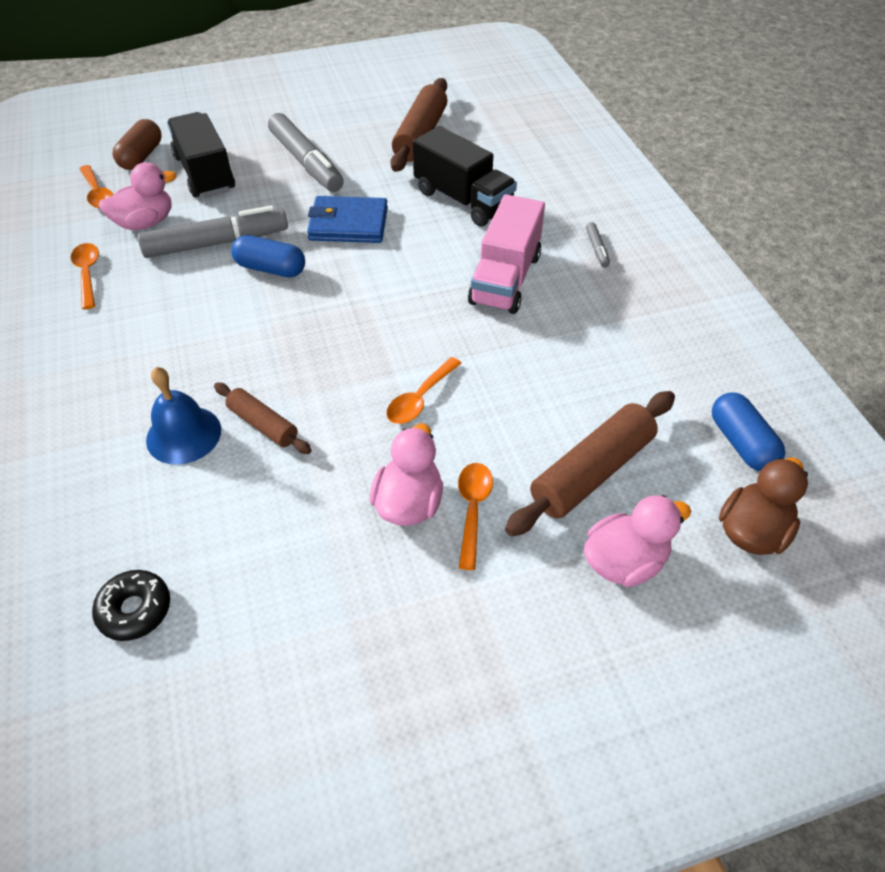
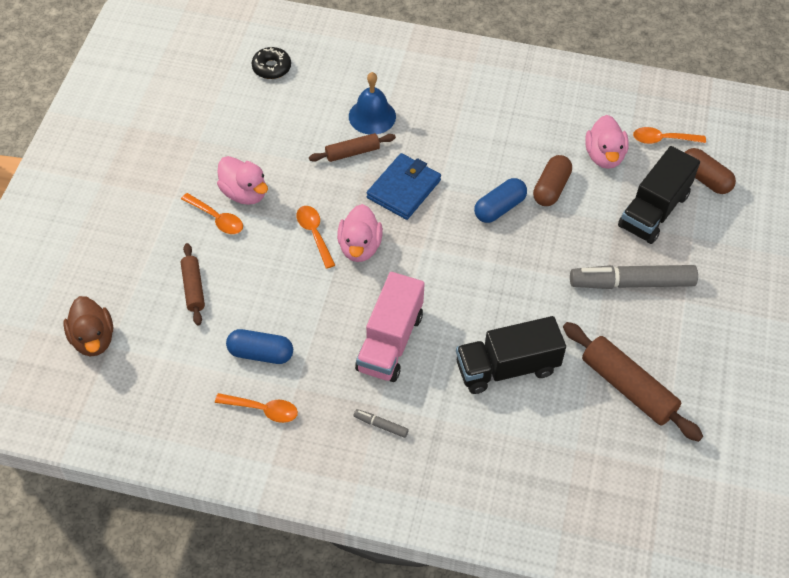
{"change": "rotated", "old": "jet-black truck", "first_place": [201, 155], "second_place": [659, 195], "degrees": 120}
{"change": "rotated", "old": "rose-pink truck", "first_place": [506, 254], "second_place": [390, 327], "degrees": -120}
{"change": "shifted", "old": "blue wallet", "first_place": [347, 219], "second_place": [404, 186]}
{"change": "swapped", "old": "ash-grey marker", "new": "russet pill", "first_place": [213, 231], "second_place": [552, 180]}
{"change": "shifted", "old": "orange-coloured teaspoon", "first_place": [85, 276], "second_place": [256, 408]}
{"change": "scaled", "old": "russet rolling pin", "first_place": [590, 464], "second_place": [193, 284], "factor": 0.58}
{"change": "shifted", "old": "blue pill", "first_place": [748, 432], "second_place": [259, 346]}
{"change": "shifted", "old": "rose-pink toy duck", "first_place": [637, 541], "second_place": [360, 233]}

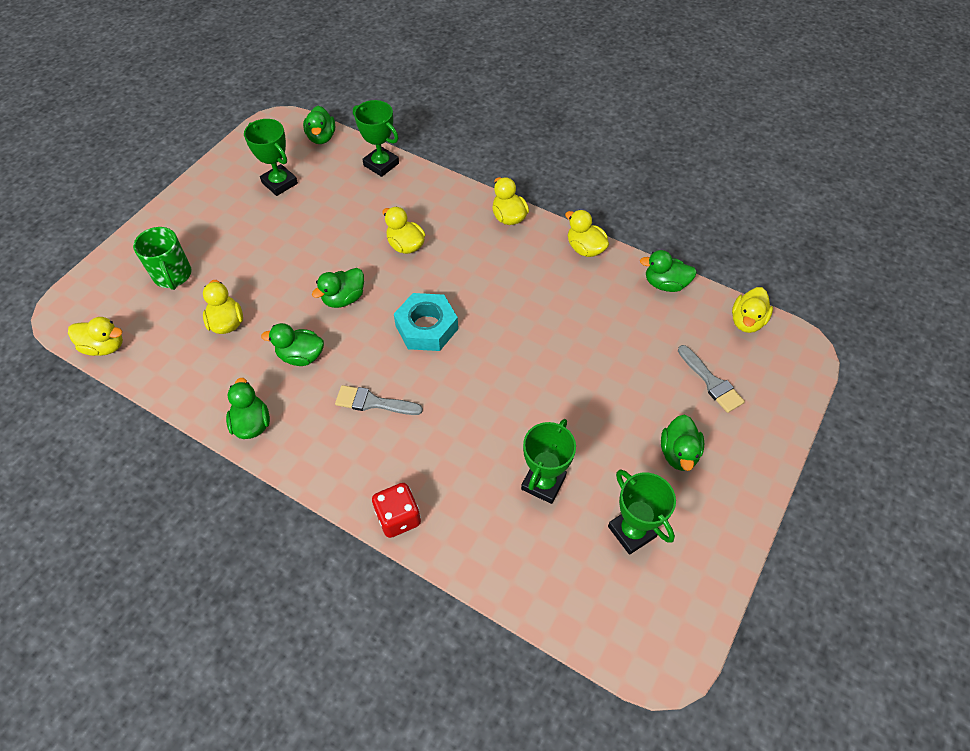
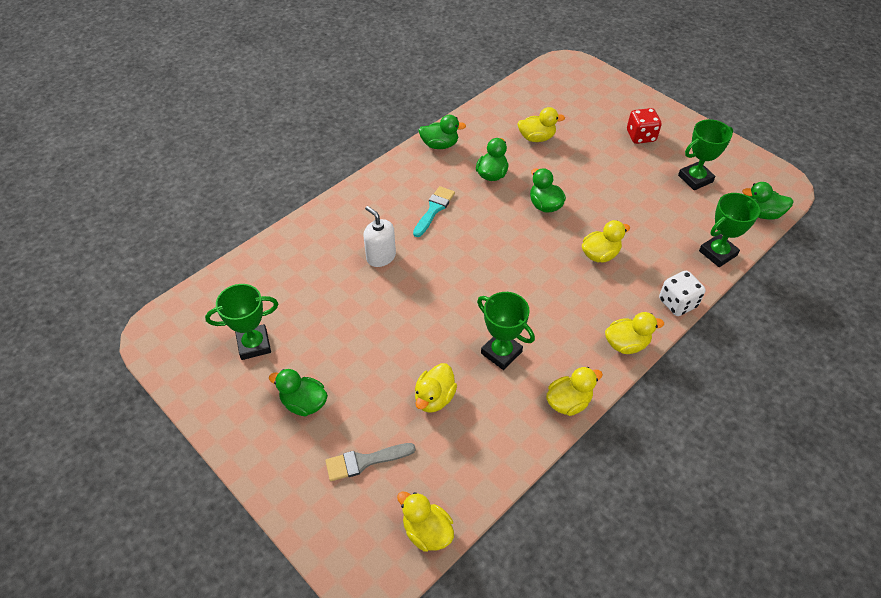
{"change": "gone", "old": "leaf-green coffee mug", "first_place": [162, 258]}
{"change": "gone", "old": "leaf-green toy duck", "first_place": [668, 271]}
{"change": "gone", "old": "aqua hex nut", "first_place": [426, 322]}
{"change": "shifted", "old": "bright yellow toy duck", "first_place": [95, 336], "second_place": [436, 388]}
{"change": "repainted", "old": "ash-grey brush", "new": "aqua brush", "first_place": [379, 400], "second_place": [434, 211]}
{"change": "shifted", "old": "leaf-green prize cup", "first_place": [548, 461], "second_place": [506, 331]}
{"change": "shifted", "old": "scarlet dice", "first_place": [396, 510], "second_place": [644, 126]}
{"change": "new", "new": "white pump bottle", "second_place": [380, 236]}
{"change": "new", "new": "white dice", "second_place": [682, 293]}

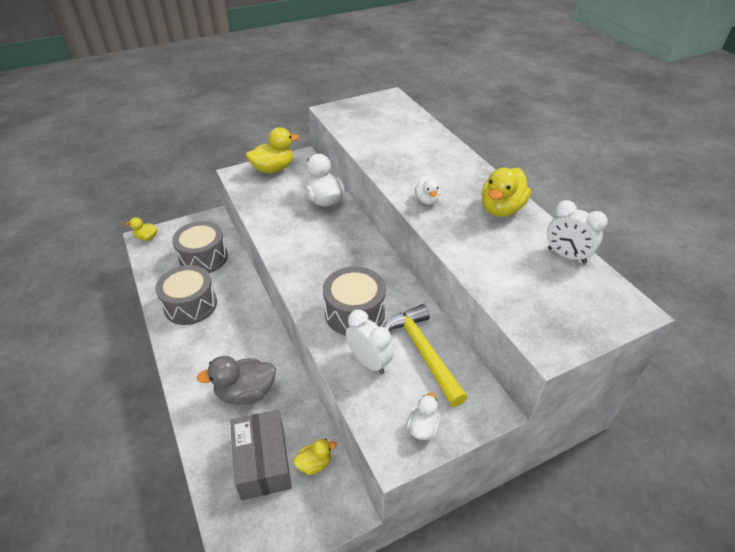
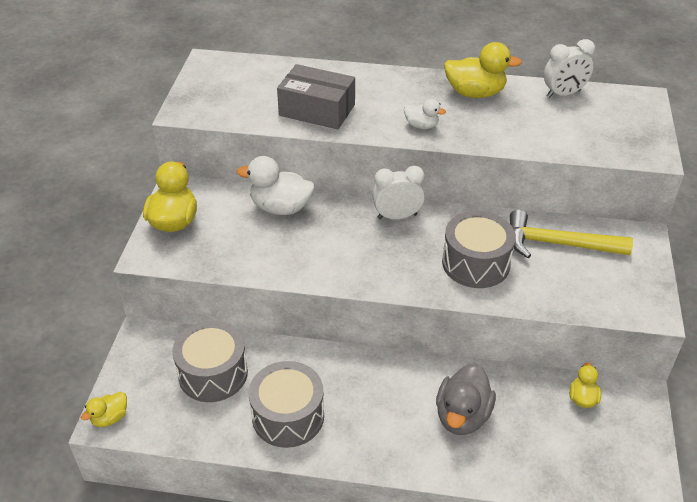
{"change": "rotated", "old": "bright yellow toy duck", "first_place": [506, 192], "second_place": [483, 70], "degrees": -60}
{"change": "shifted", "old": "white alarm clock", "first_place": [369, 342], "second_place": [398, 192]}
{"change": "gone", "old": "white toy duck", "first_place": [423, 416]}
{"change": "shifted", "old": "ash-grey box", "first_place": [261, 455], "second_place": [316, 96]}

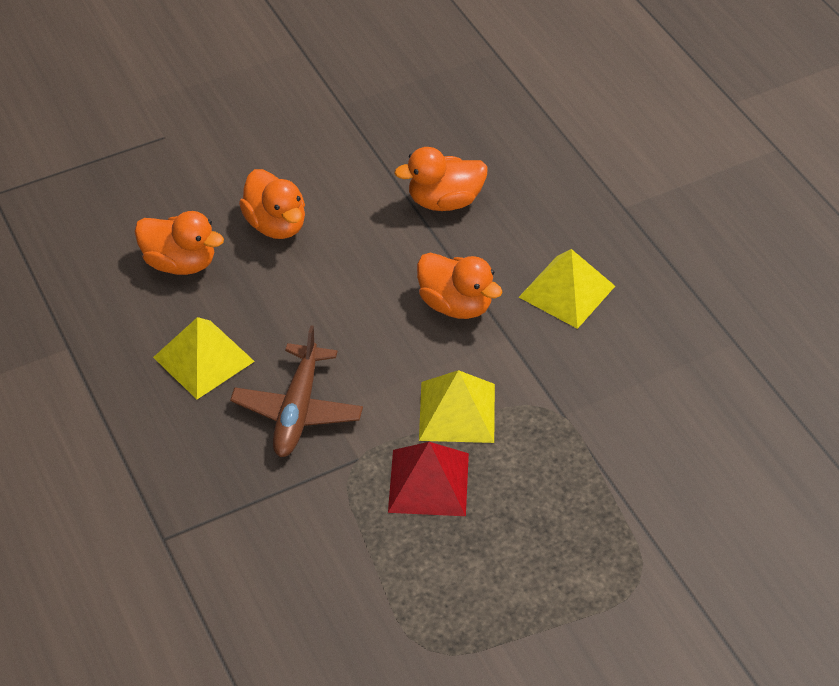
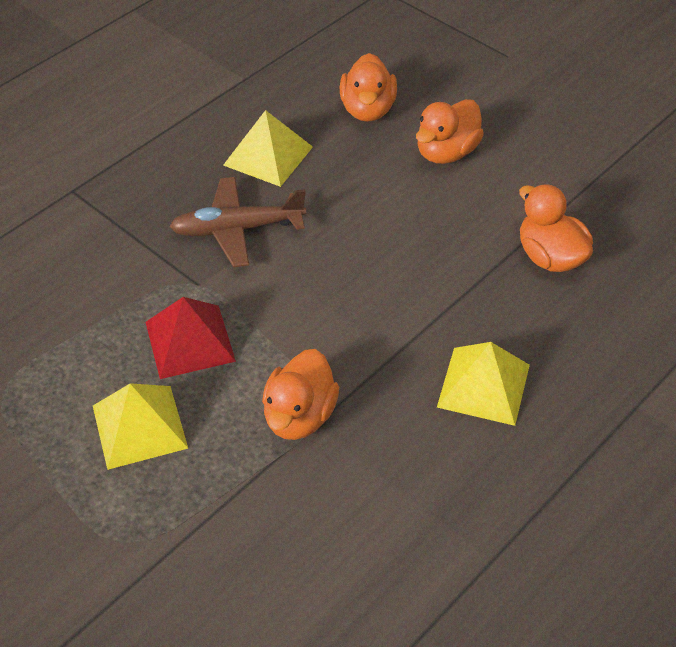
{"change": "shifted", "old": "orange-coloured toy duck", "first_place": [459, 286], "second_place": [300, 394]}
{"change": "shifted", "old": "bright yellow solid pyramid", "first_place": [457, 406], "second_place": [140, 426]}

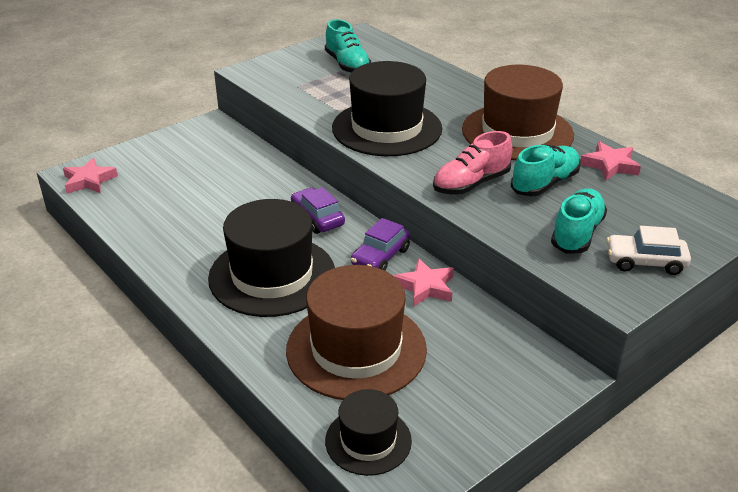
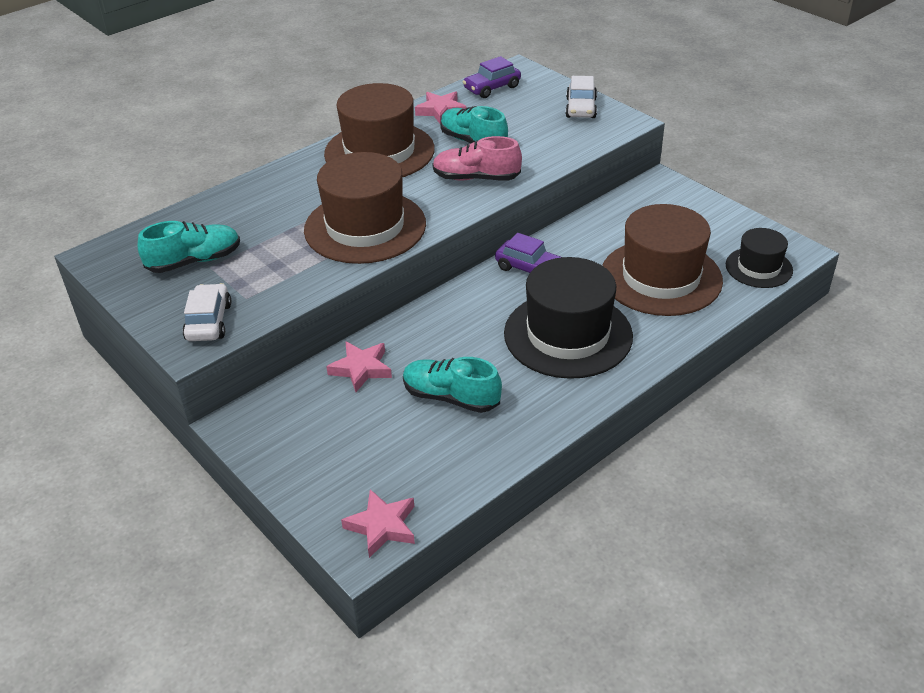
{"change": "repainted", "old": "jet-black tall hat", "new": "russet tall hat", "first_place": [387, 108], "second_place": [365, 208]}
{"change": "rotated", "old": "rose-pink lace-up shoe", "first_place": [472, 163], "second_place": [477, 158], "degrees": 135}
{"change": "shifted", "old": "purple toy car", "first_place": [318, 210], "second_place": [492, 77]}
{"change": "shifted", "old": "aqua lace-up shoe", "first_place": [579, 221], "second_place": [452, 385]}
{"change": "shifted", "old": "rose-pink star shape", "first_place": [424, 282], "second_place": [359, 366]}
{"change": "new", "new": "white toy car", "second_place": [206, 312]}

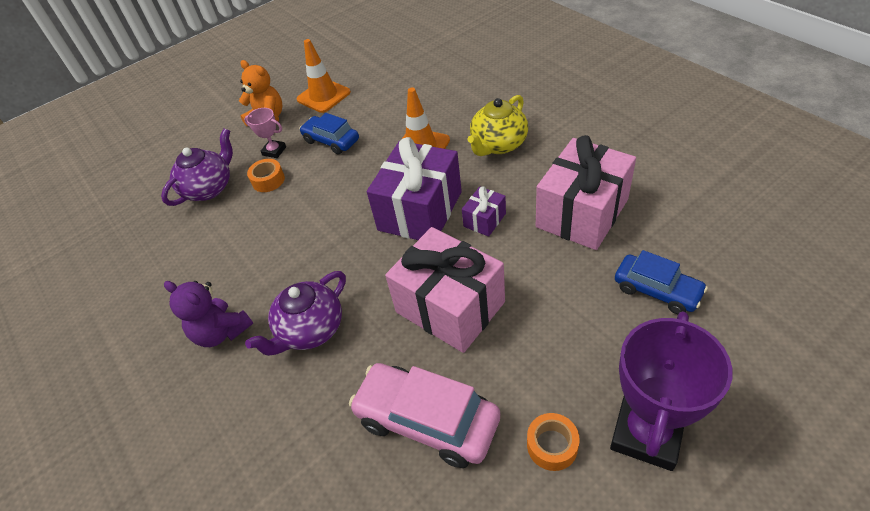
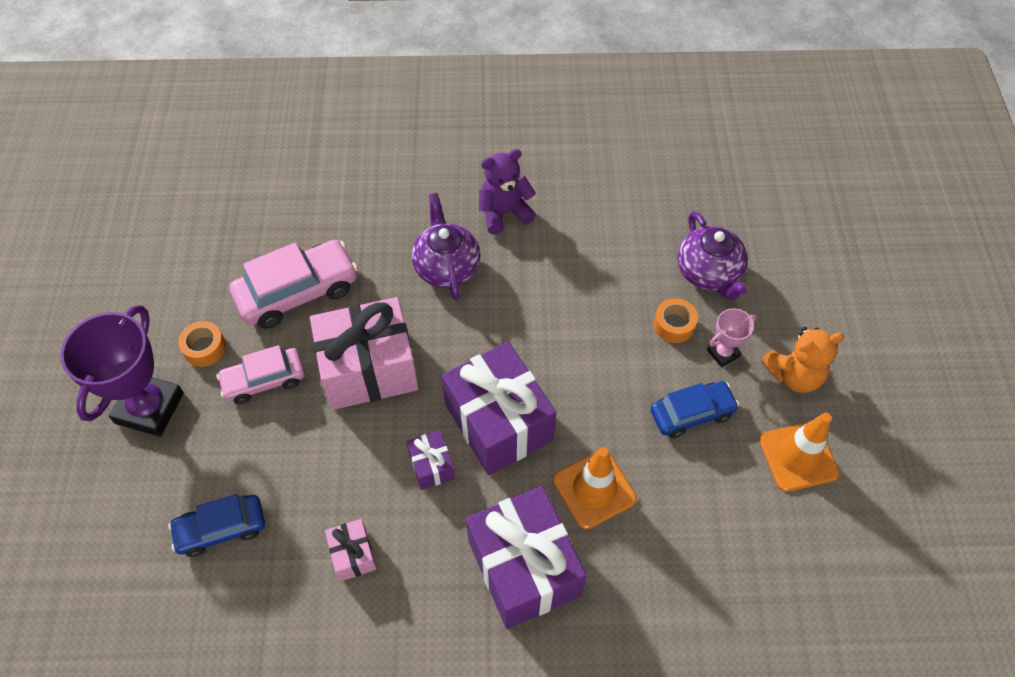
{"change": "swapped", "old": "bright yellow china teapot", "new": "purple wrapped gift", "first_place": [498, 125], "second_place": [526, 557]}
{"change": "scaled", "old": "rose-pink wrapped gift", "first_place": [586, 192], "second_place": [351, 550], "factor": 0.46}
{"change": "rotated", "old": "purple prize cup", "first_place": [671, 391], "second_place": [122, 371], "degrees": 45}
{"change": "new", "new": "rose-pink toy car", "second_place": [261, 374]}

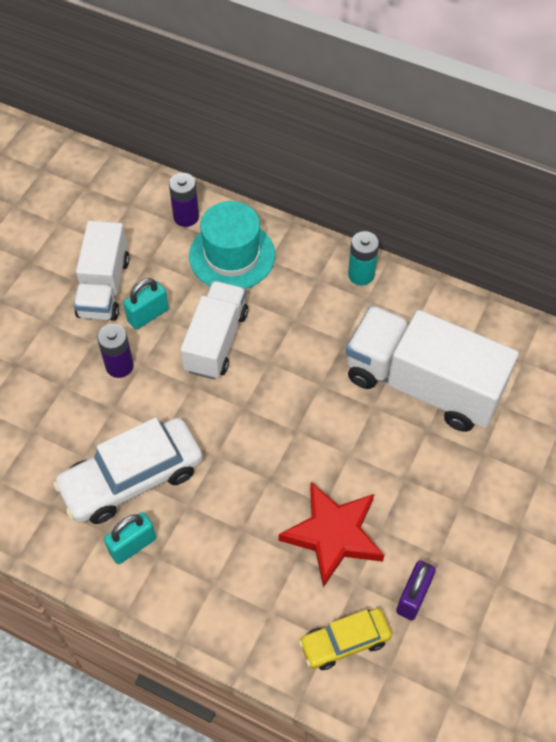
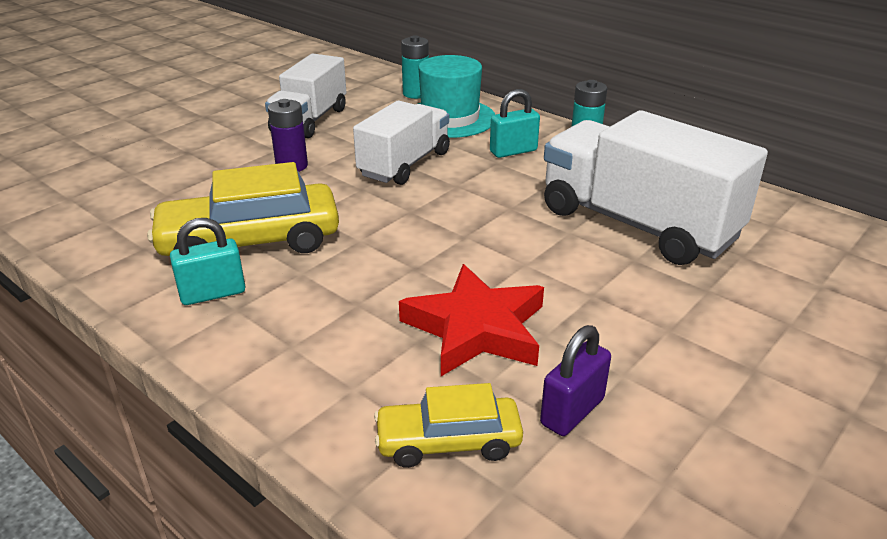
{"change": "repainted", "old": "purple power cell", "new": "aqua power cell", "first_place": [184, 200], "second_place": [415, 67]}
{"change": "shifted", "old": "aqua padlock", "first_place": [146, 304], "second_place": [515, 123]}
{"change": "repainted", "old": "white toy car", "new": "bright yellow toy car", "first_place": [128, 470], "second_place": [243, 209]}

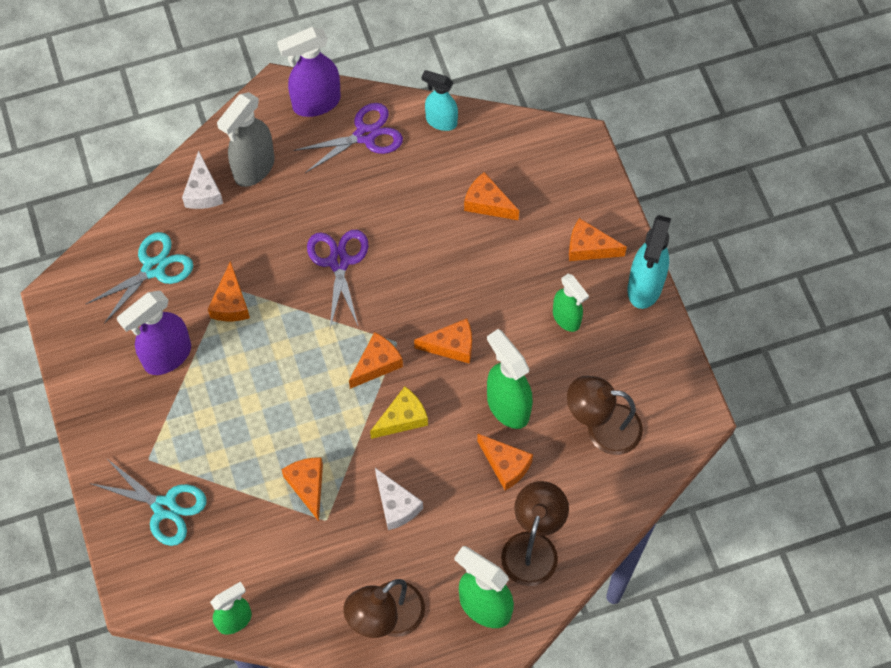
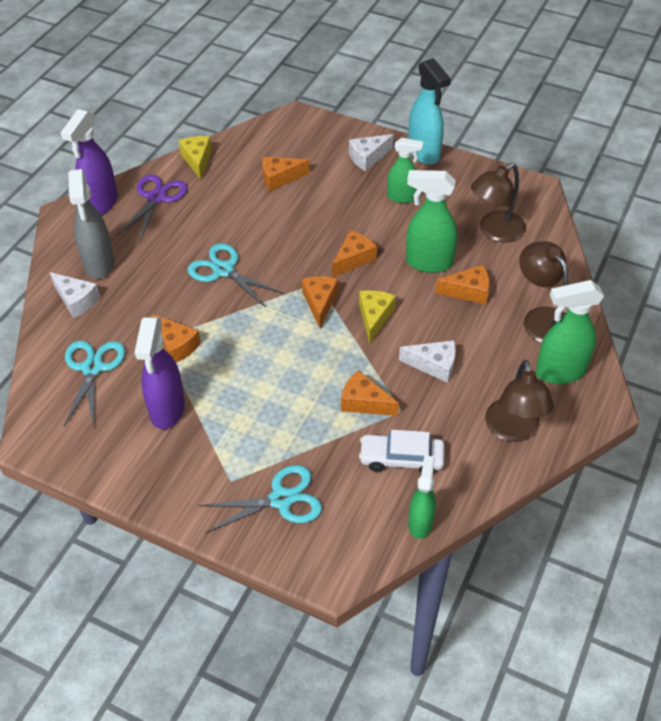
{"change": "swapped", "old": "aqua sprayer", "new": "bright yellow cheese", "first_place": [439, 100], "second_place": [195, 158]}
{"change": "repainted", "old": "orange-coloured cheese", "new": "white cheese", "first_place": [598, 239], "second_place": [371, 152]}
{"change": "repainted", "old": "purple scissors", "new": "aqua scissors", "first_place": [338, 279], "second_place": [235, 275]}
{"change": "new", "new": "white toy car", "second_place": [402, 451]}

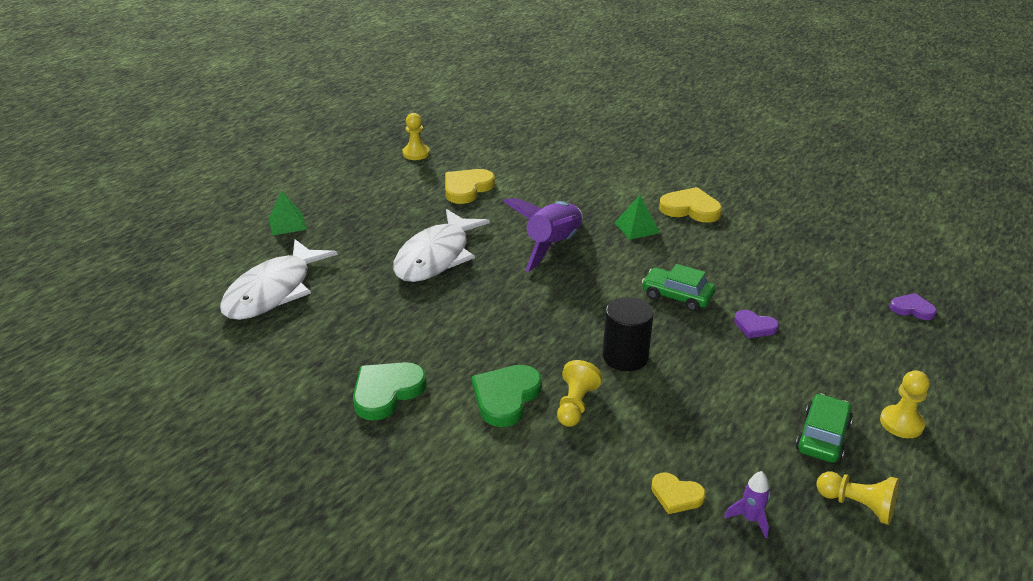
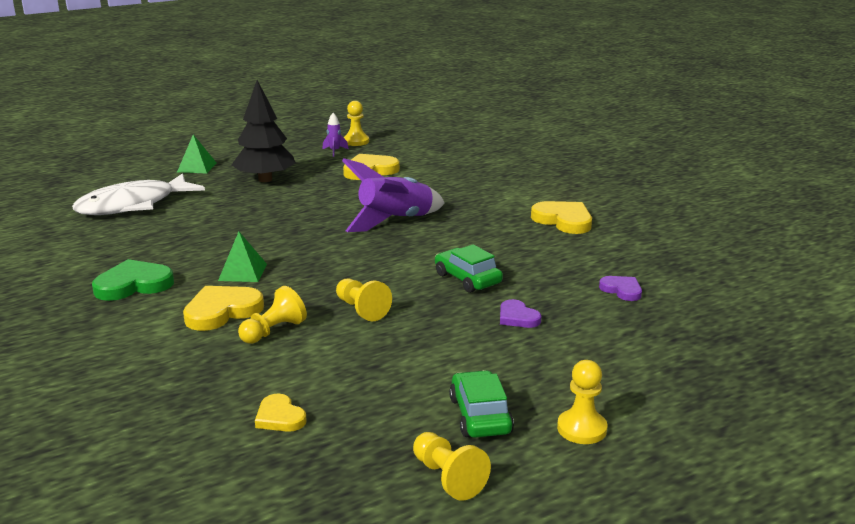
{"change": "shifted", "old": "leaf-green solid pyramid", "first_place": [637, 217], "second_place": [242, 257]}
{"change": "gone", "old": "white fish figure", "first_place": [441, 245]}
{"change": "shifted", "old": "purple heart shape", "first_place": [913, 306], "second_place": [620, 288]}
{"change": "swapped", "old": "jet-black solid cylinder", "new": "bright yellow pawn", "first_place": [628, 334], "second_place": [364, 300]}
{"change": "repainted", "old": "leaf-green heart shape", "new": "bright yellow heart shape", "first_place": [507, 396], "second_place": [223, 308]}
{"change": "rotated", "old": "leaf-green toy car", "first_place": [824, 428], "second_place": [481, 404], "degrees": -60}
{"change": "shifted", "old": "purple spaceship", "first_place": [747, 504], "second_place": [336, 135]}
{"change": "new", "new": "jet-black toy tree", "second_place": [264, 131]}

